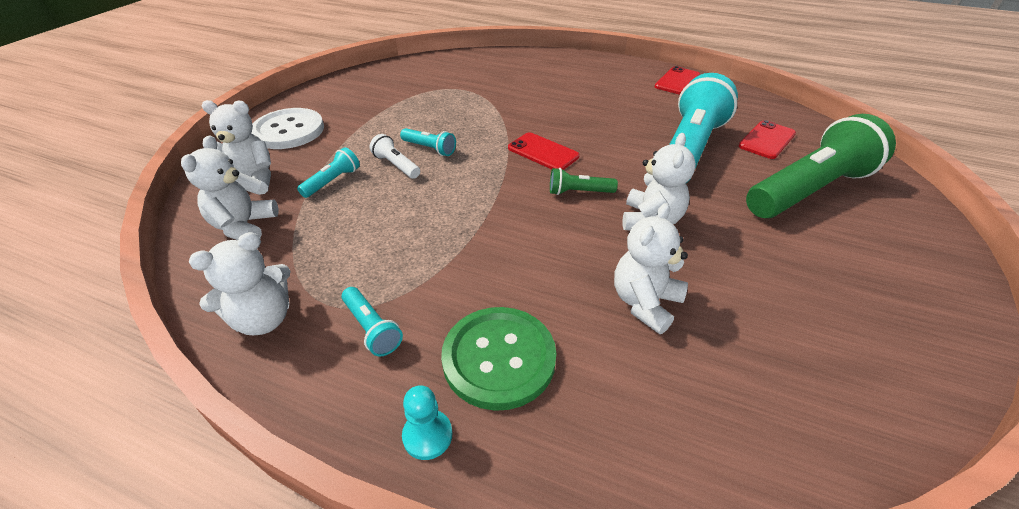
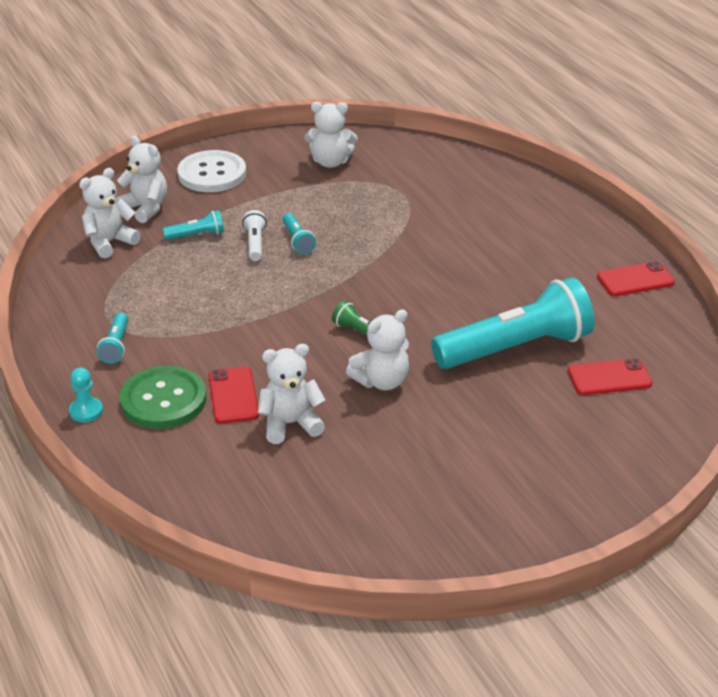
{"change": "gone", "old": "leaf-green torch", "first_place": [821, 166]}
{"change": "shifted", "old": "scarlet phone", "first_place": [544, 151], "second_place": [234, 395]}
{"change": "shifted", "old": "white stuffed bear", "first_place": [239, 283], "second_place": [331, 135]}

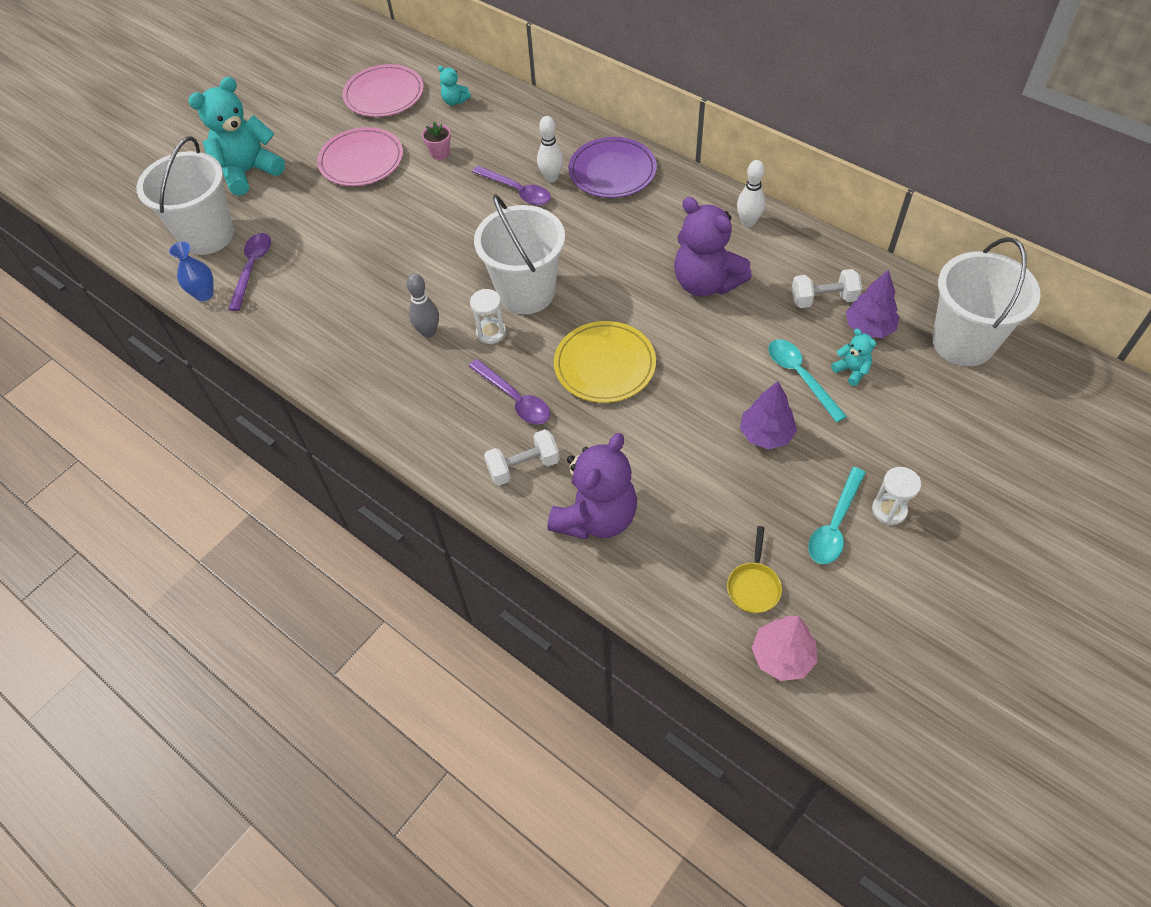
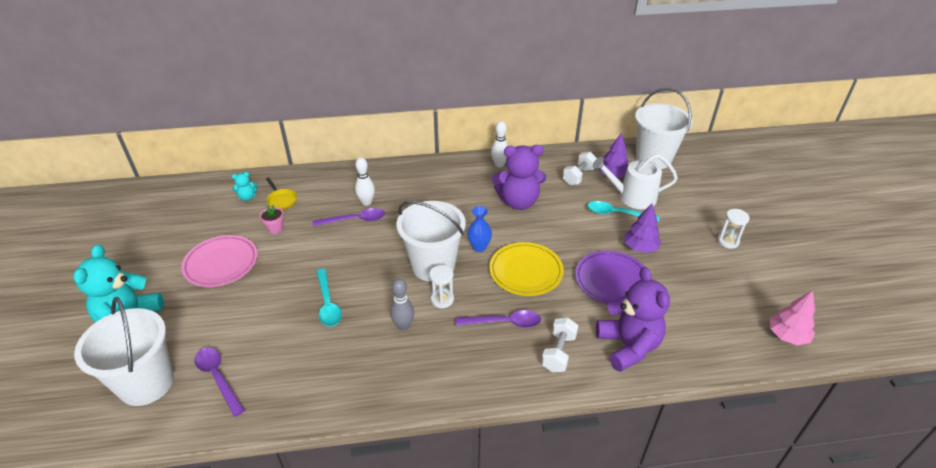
{"change": "gone", "old": "rose-pink flat dish", "first_place": [383, 90]}
{"change": "shifted", "old": "purple flat dish", "first_place": [612, 167], "second_place": [610, 277]}
{"change": "shifted", "old": "blue flower vase", "first_place": [191, 271], "second_place": [479, 229]}
{"change": "swapped", "old": "aqua stuffed bear", "new": "white watering pot", "first_place": [853, 357], "second_place": [635, 181]}
{"change": "shifted", "old": "aqua teaspoon", "first_place": [837, 515], "second_place": [329, 298]}
{"change": "shifted", "old": "bright yellow frying pan", "first_place": [754, 570], "second_place": [281, 193]}

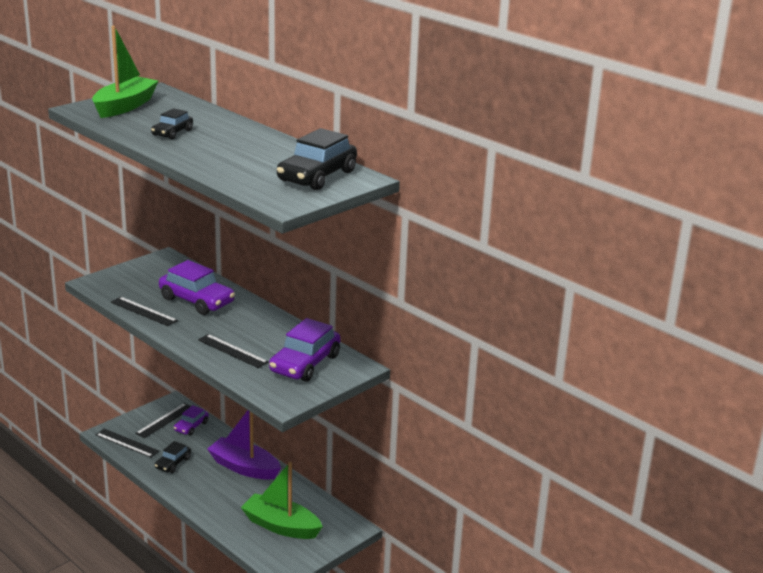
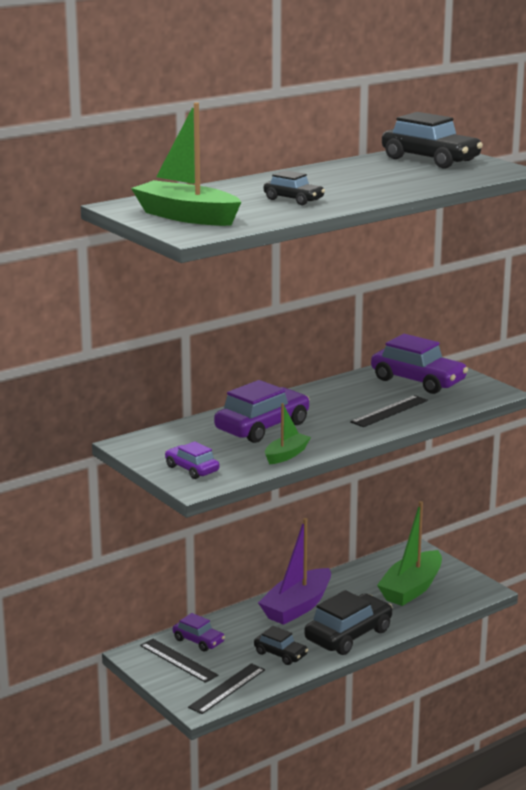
{"change": "swapped", "old": "jet-black measuring stick", "new": "leaf-green boat", "first_place": [144, 311], "second_place": [288, 433]}
{"change": "new", "new": "purple toy car", "second_place": [192, 460]}
{"change": "new", "new": "jet-black toy car", "second_place": [348, 622]}

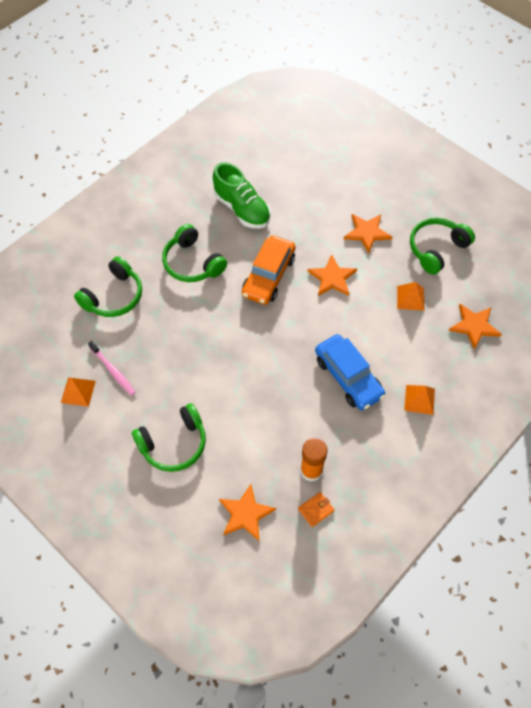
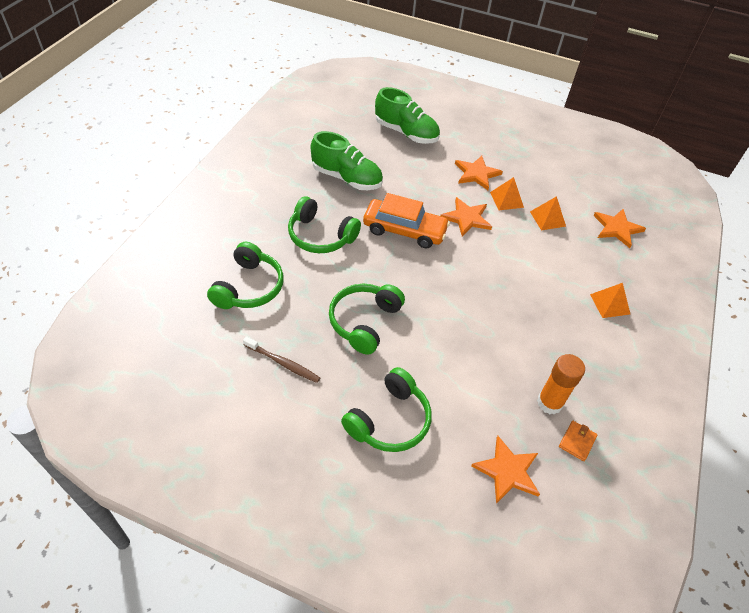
{"change": "shifted", "old": "leaf-green headset", "first_place": [442, 246], "second_place": [367, 319]}
{"change": "rotated", "old": "orange-coloured toy car", "first_place": [269, 270], "second_place": [406, 221], "degrees": -75}
{"change": "gone", "old": "blue toy car", "first_place": [350, 372]}
{"change": "repainted", "old": "rose-pink toothbrush", "new": "russet toothbrush", "first_place": [112, 368], "second_place": [281, 359]}
{"change": "shifted", "old": "orange-coloured solid pyramid", "first_place": [78, 392], "second_place": [507, 193]}
{"change": "new", "new": "leaf-green lace-up shoe", "second_place": [407, 115]}

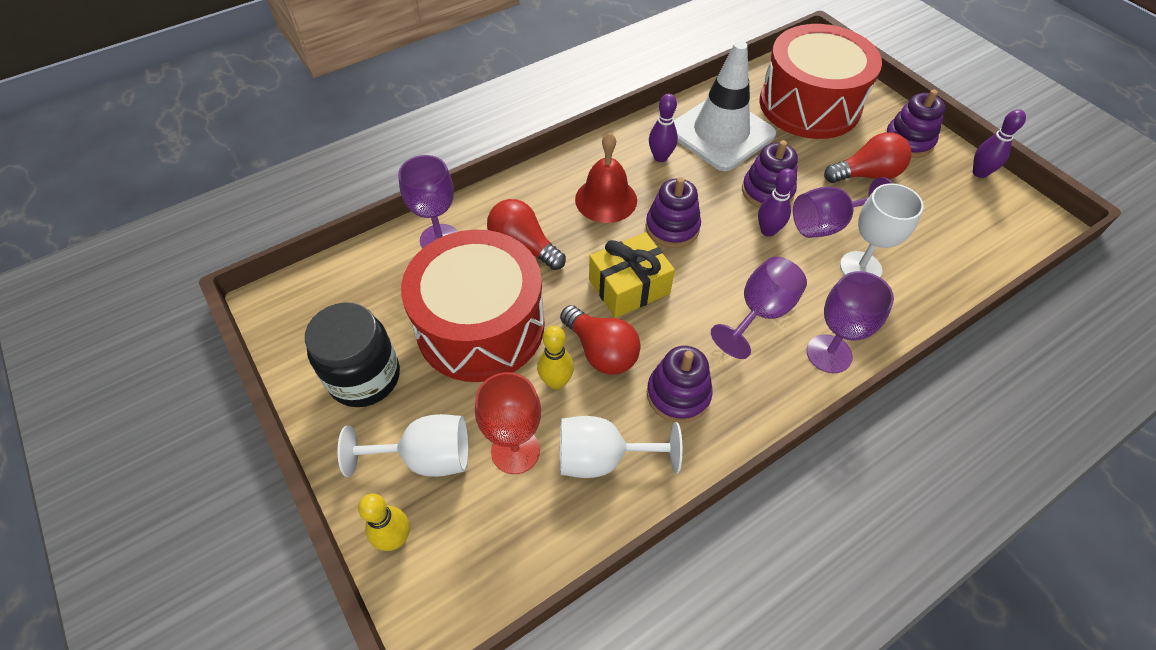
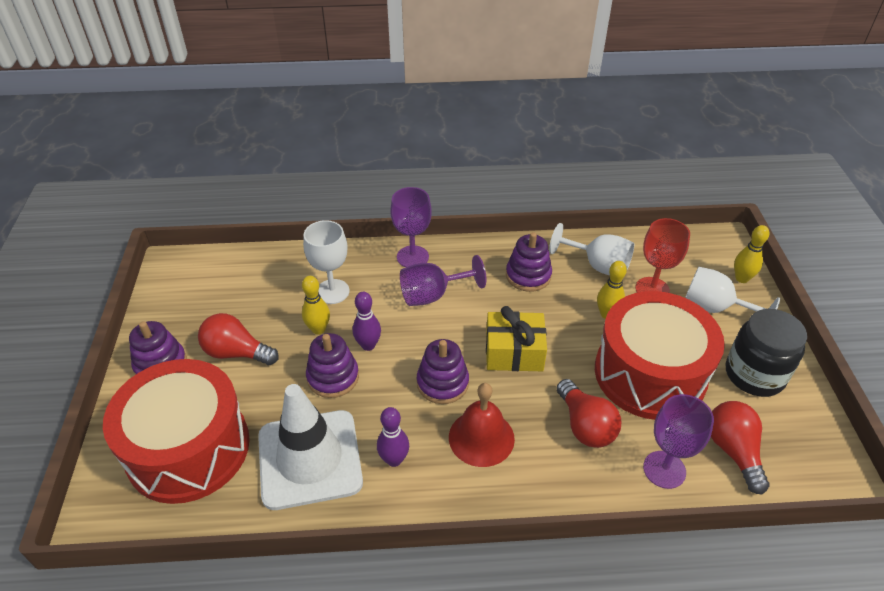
{"change": "gone", "old": "purple tenpin", "first_place": [999, 143]}
{"change": "swapped", "old": "purple wine glass", "new": "bright yellow tenpin", "first_place": [842, 207], "second_place": [316, 305]}
{"change": "shifted", "old": "scarlet light bulb", "first_place": [600, 340], "second_place": [740, 447]}

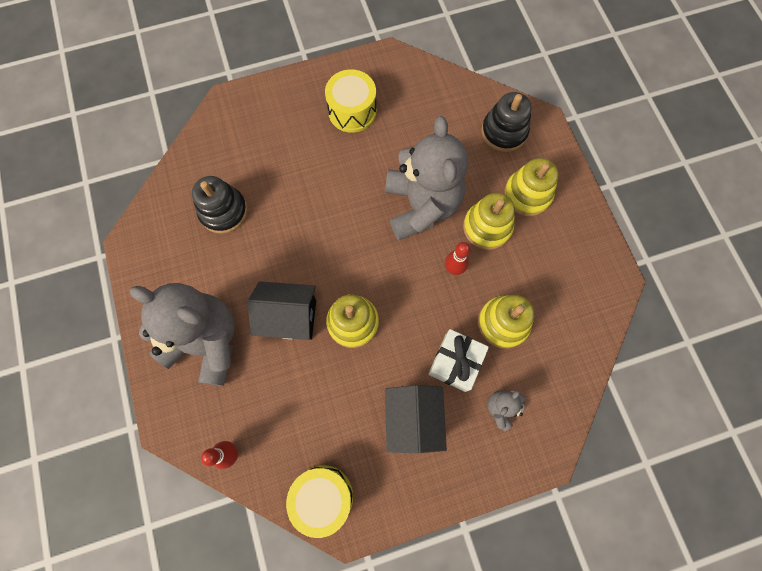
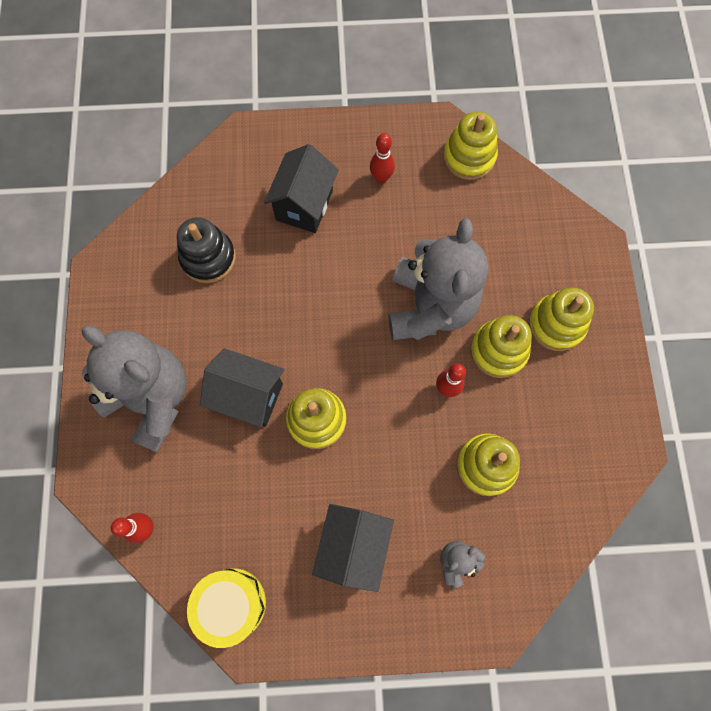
{"change": "swapped", "old": "bright yellow toy drum", "new": "scarlet tenpin", "first_place": [350, 101], "second_place": [382, 158]}
{"change": "gone", "old": "jet-black stacking toy", "first_place": [506, 122]}
{"change": "gone", "old": "white wrapped gift", "first_place": [458, 360]}
{"change": "new", "new": "bright yellow stacking toy", "second_place": [470, 145]}
{"change": "new", "new": "jet-black house", "second_place": [301, 188]}

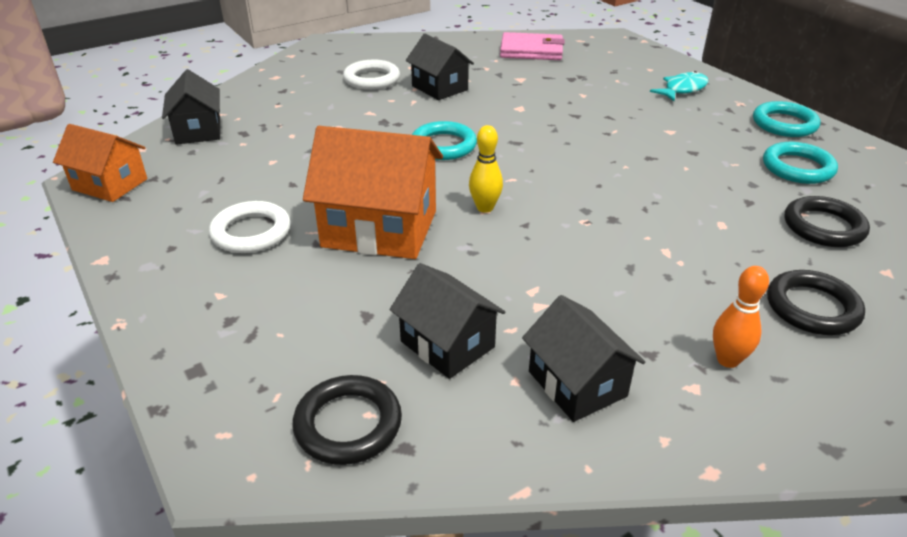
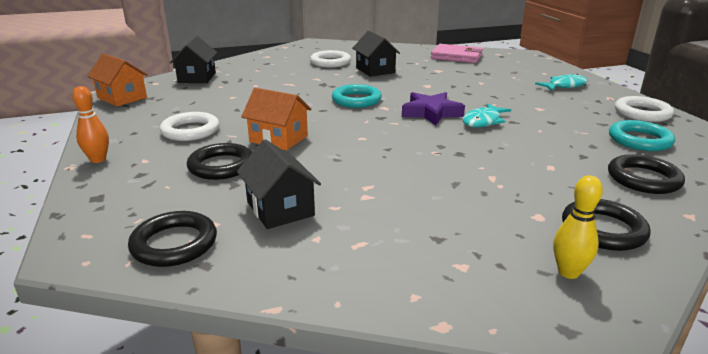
{"change": "repainted", "old": "aqua hoop", "new": "white hoop", "first_place": [786, 119], "second_place": [644, 109]}
{"change": "shifted", "old": "bright yellow tenpin", "first_place": [486, 169], "second_place": [578, 227]}
{"change": "scaled", "old": "orange-coloured house", "first_place": [373, 192], "second_place": [276, 119], "factor": 0.61}
{"change": "shifted", "old": "orange-coloured tenpin", "first_place": [741, 317], "second_place": [90, 124]}
{"change": "gone", "old": "jet-black house", "first_place": [583, 358]}
{"change": "new", "new": "purple star shape", "second_place": [433, 108]}
{"change": "new", "new": "aqua fish figure", "second_place": [487, 115]}
{"change": "new", "new": "jet-black hoop", "second_place": [219, 161]}

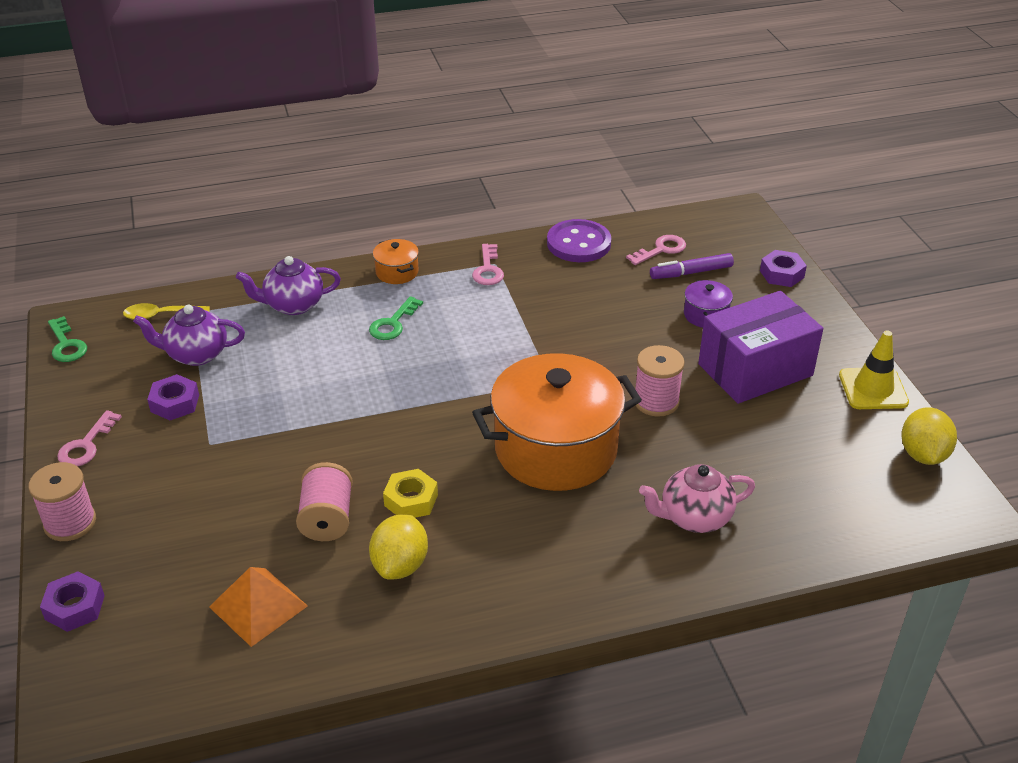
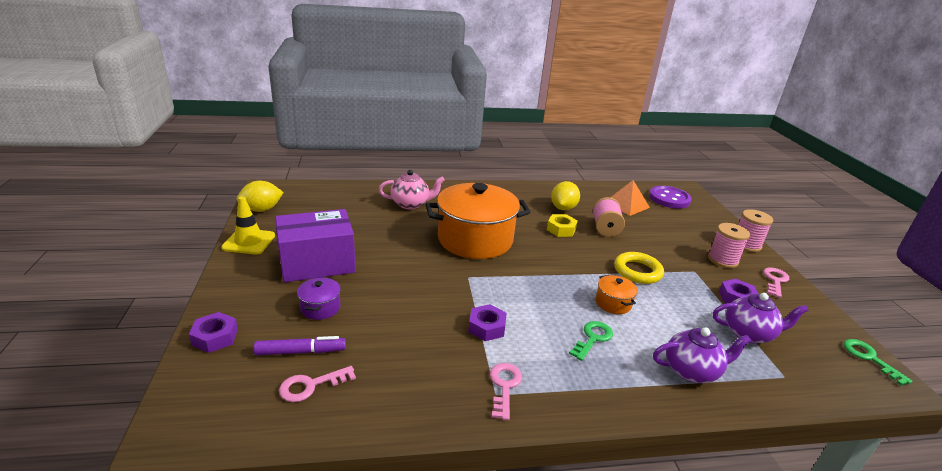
{"change": "shifted", "old": "purple shirt button", "first_place": [579, 240], "second_place": [670, 197]}
{"change": "shifted", "old": "orange-coloured pot", "first_place": [396, 261], "second_place": [617, 294]}
{"change": "gone", "old": "bright yellow teaspoon", "first_place": [166, 311]}
{"change": "shifted", "old": "rose-pink reel of thread", "first_place": [660, 381], "second_place": [729, 245]}
{"change": "rotated", "old": "bright yellow citrus fruit", "first_place": [929, 436], "second_place": [260, 196], "degrees": 45}
{"change": "shifted", "old": "purple hex nut", "first_place": [72, 601], "second_place": [487, 322]}
{"change": "new", "new": "bright yellow hoop", "second_place": [639, 268]}

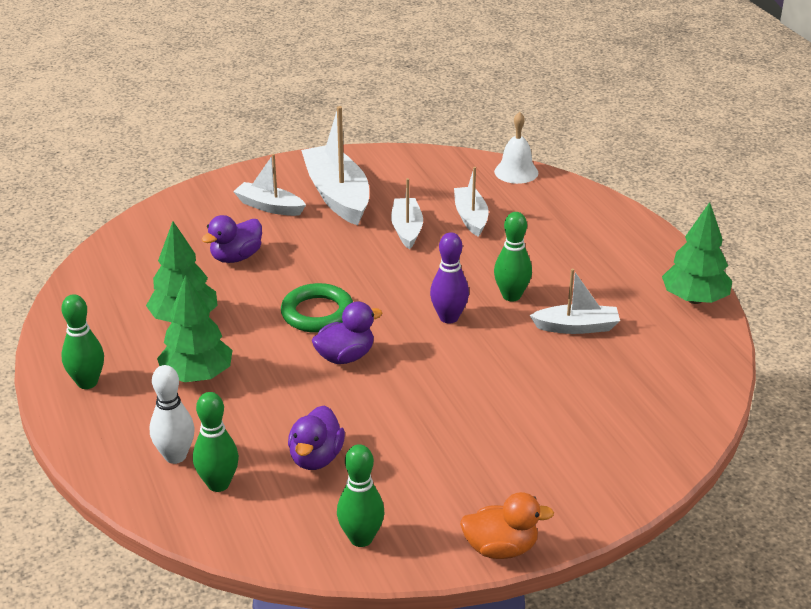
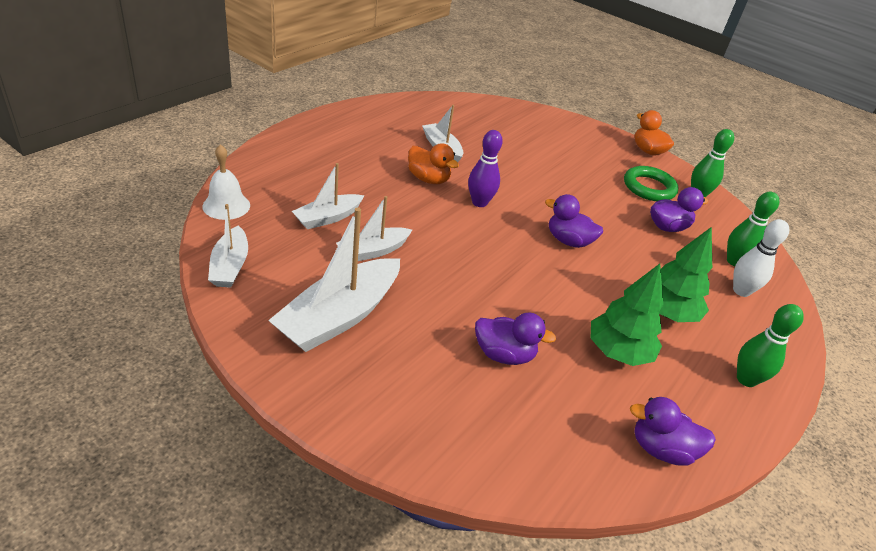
{"change": "shifted", "old": "white boat", "first_place": [269, 185], "second_place": [228, 246]}
{"change": "gone", "old": "leaf-green toy tree", "first_place": [697, 253]}
{"change": "swapped", "old": "leaf-green tenpin", "new": "orange-coloured toy duck", "first_place": [513, 256], "second_place": [433, 163]}
{"change": "shifted", "old": "leaf-green hoop", "first_place": [317, 308], "second_place": [651, 183]}
{"change": "new", "new": "purple toy duck", "second_place": [673, 431]}

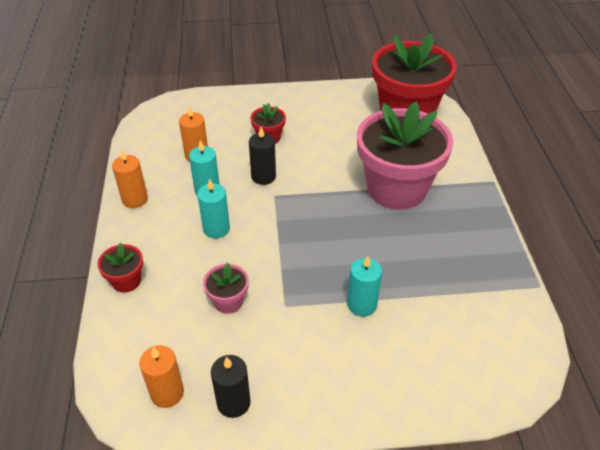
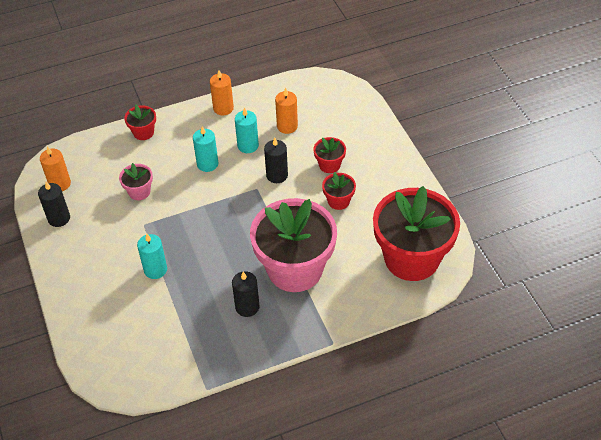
{"change": "new", "new": "scarlet potted plant", "second_place": [339, 191]}
{"change": "new", "new": "jet-black pillar candle", "second_place": [246, 294]}

